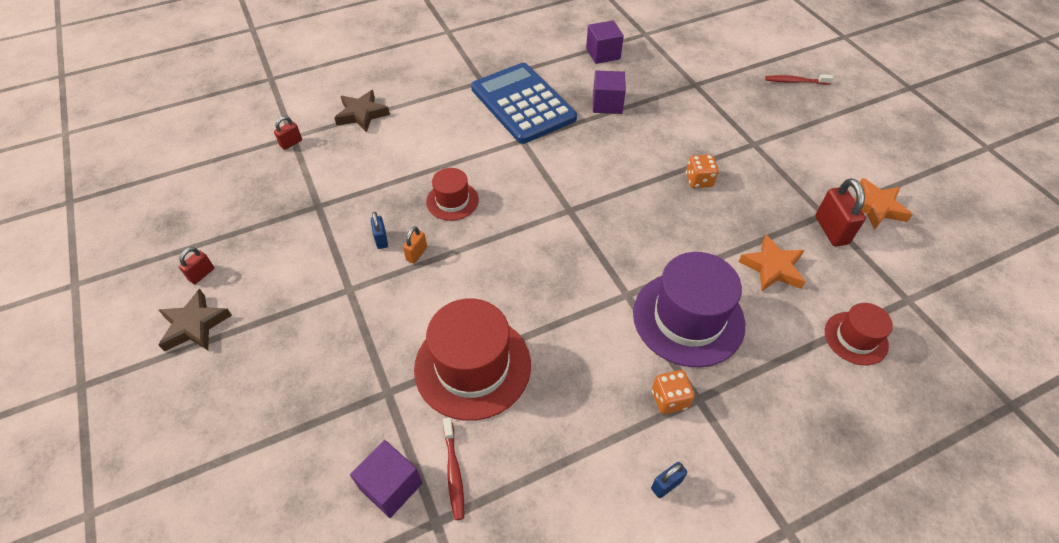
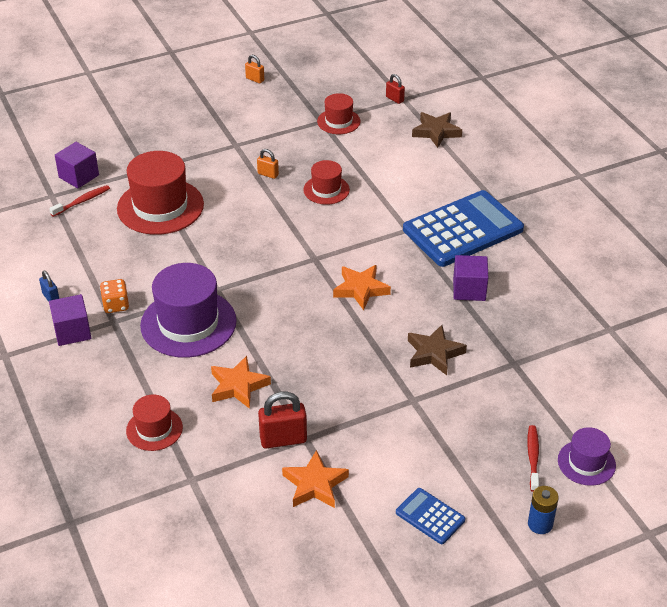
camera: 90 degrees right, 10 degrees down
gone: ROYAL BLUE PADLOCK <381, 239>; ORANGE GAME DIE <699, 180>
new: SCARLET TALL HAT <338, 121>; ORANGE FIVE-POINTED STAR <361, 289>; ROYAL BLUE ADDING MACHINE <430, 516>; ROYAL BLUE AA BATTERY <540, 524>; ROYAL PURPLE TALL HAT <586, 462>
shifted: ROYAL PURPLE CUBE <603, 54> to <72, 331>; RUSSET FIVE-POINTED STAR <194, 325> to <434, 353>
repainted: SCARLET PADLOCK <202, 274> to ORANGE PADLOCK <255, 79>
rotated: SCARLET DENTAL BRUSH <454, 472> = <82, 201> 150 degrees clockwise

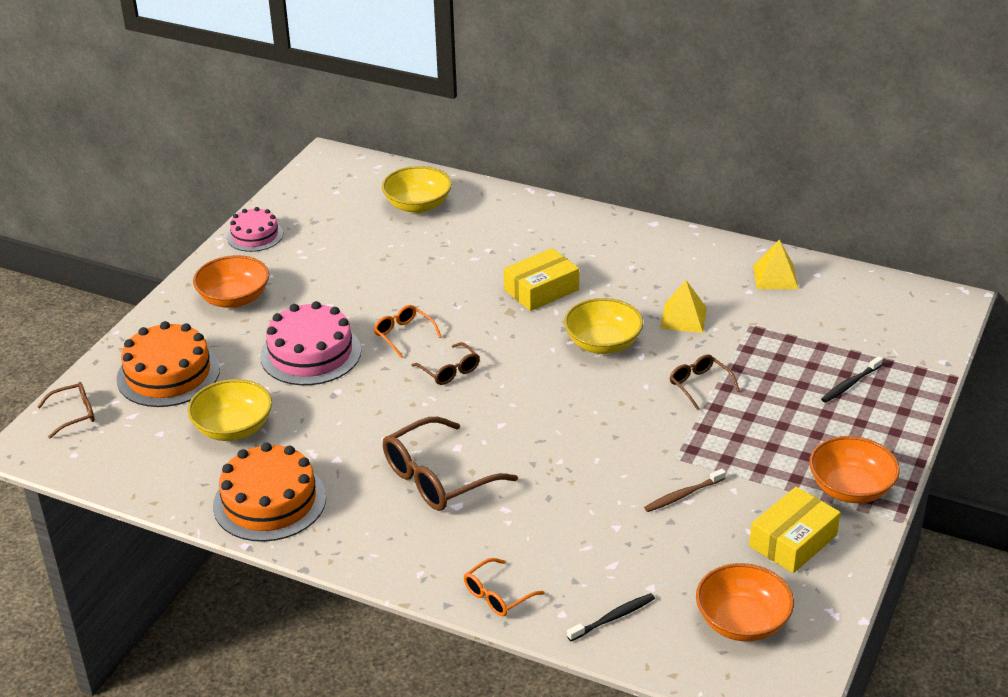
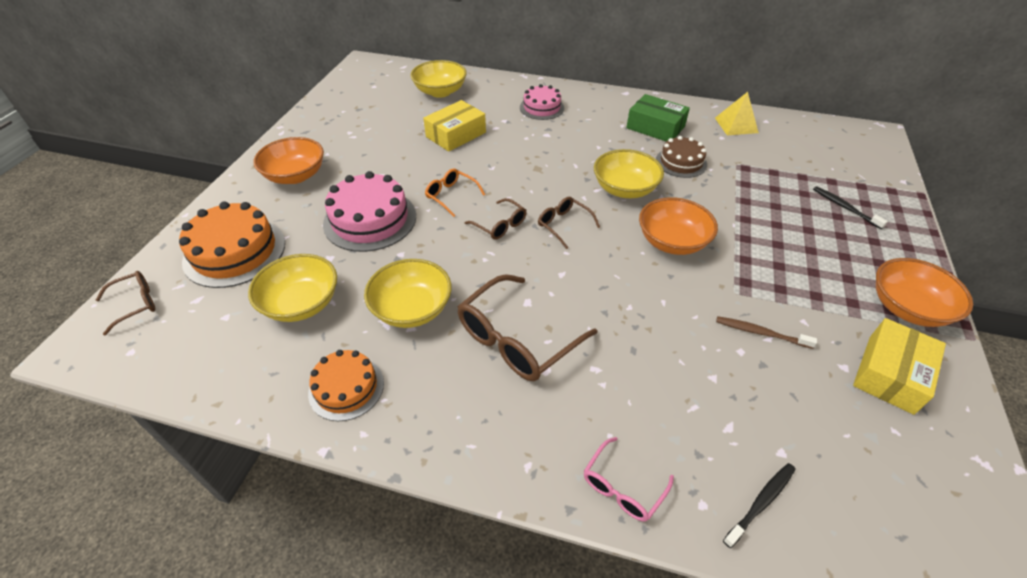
camera: 10 degrees left, 10 degrees up
new: BRIGHT YELLOW DEEP DISH <412, 309>; GREEN BOX <655, 127>
shifted: BRIGHT YELLOW BOX <541, 290> to <456, 134>; ROSY CAKE <255, 235> to <542, 107>; RUSSET SPECTACLES <699, 385> to <564, 225>; ORANGE DEEP DISH <742, 622> to <672, 242>
swapped: BRIGHT YELLOW SOLID PYRAMID <683, 318> to RUSSET CAKE <681, 162>
repainted: ORANGE SPECTACLES <498, 595> to ROSY SPECTACLES <623, 486>
rotated: RUSSET DENTAL BRUSH <682, 495> = <760, 333> 60 degrees clockwise; EBONY DENTAL BRUSH <850, 384> = <844, 207> 105 degrees clockwise
scaled: ORANGE CAKE <269, 501> = <346, 388> x0.62

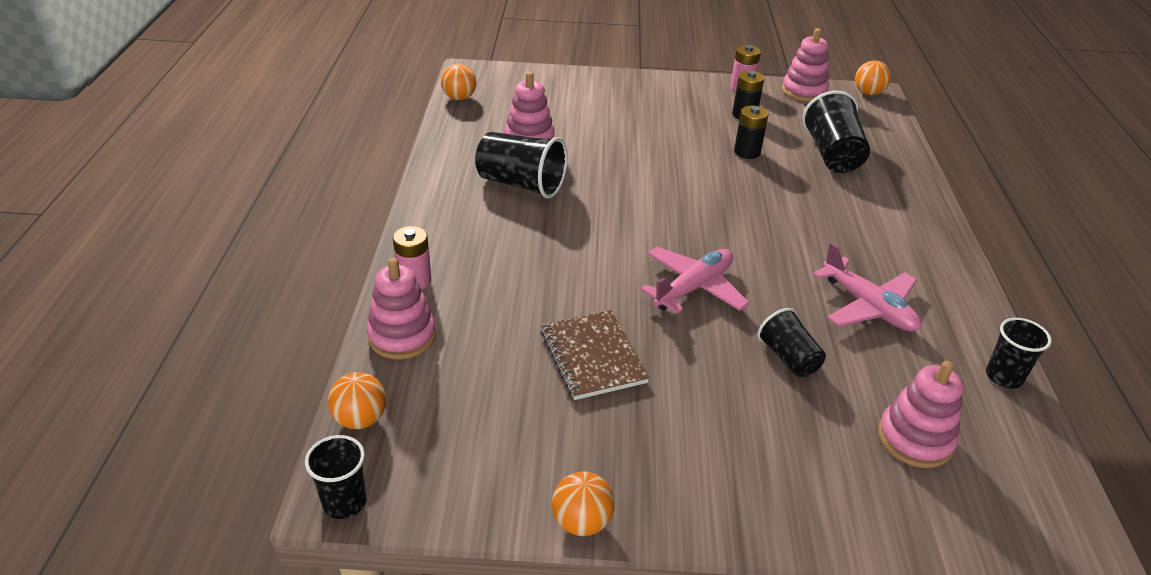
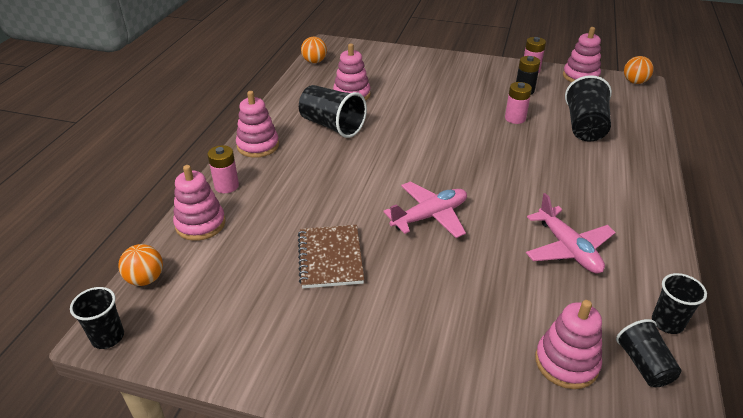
camera: 15 degrees right, 0 degrees up
gone: ORANGE SPHERE <581, 522>
new: ROSY STACKING TOY <258, 146>
shifted: EBONY TUMBLER <788, 358> to <643, 364>
repainted: EBONY AA BATTERY <747, 152> to ROSY AA BATTERY <515, 118>

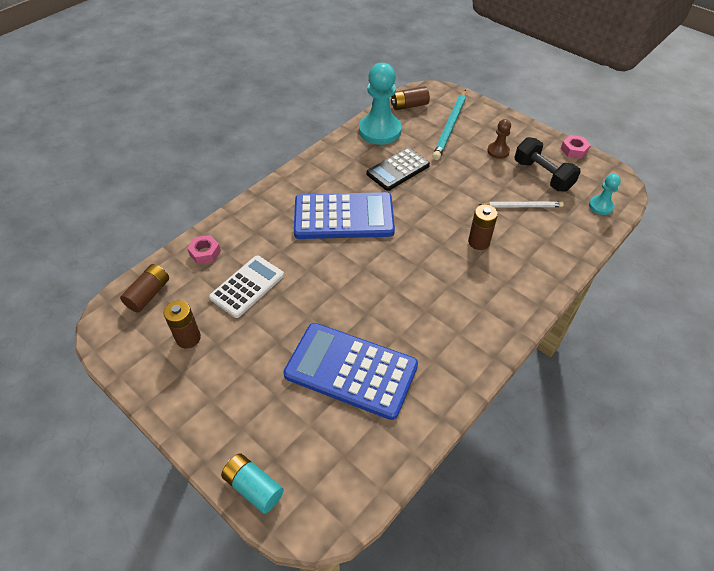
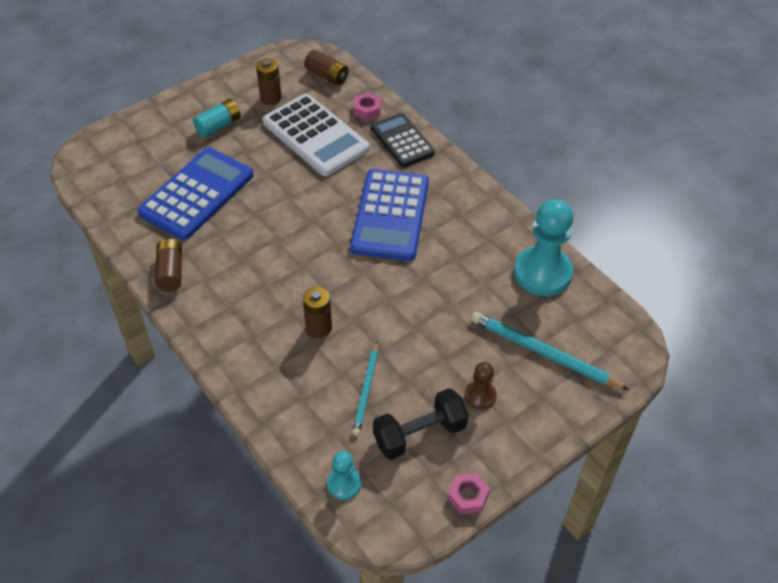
camera: 100 degrees right, 0 degrees up
shifted: RUSSET AA BATTERY <409, 105> to <170, 272>; AQUA AA BATTERY <253, 487> to <218, 126>; EBONY ADDING MACHINE <398, 169> to <402, 141>
repainted: SNOW-WHITE WOODEN PENCIL <522, 206> to AQUA WOODEN PENCIL <366, 390>
scaled: SNOW-WHITE ADDING MACHINE <247, 287> = <315, 136> x1.56

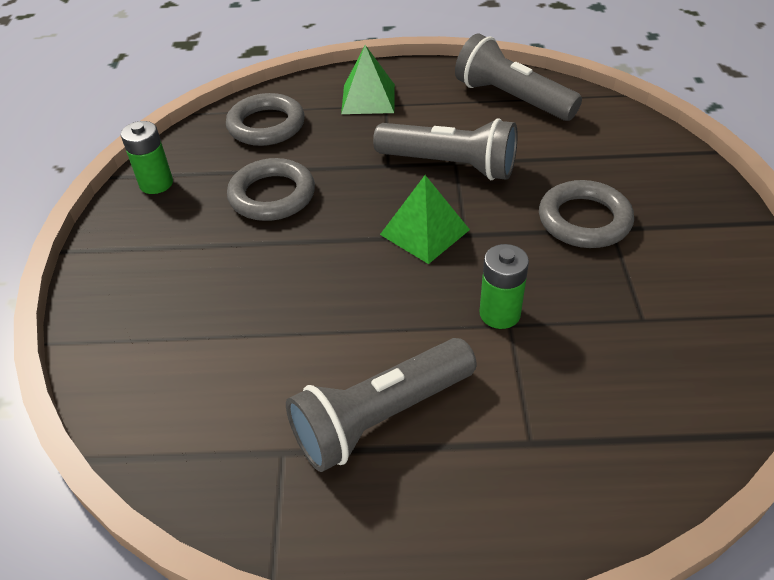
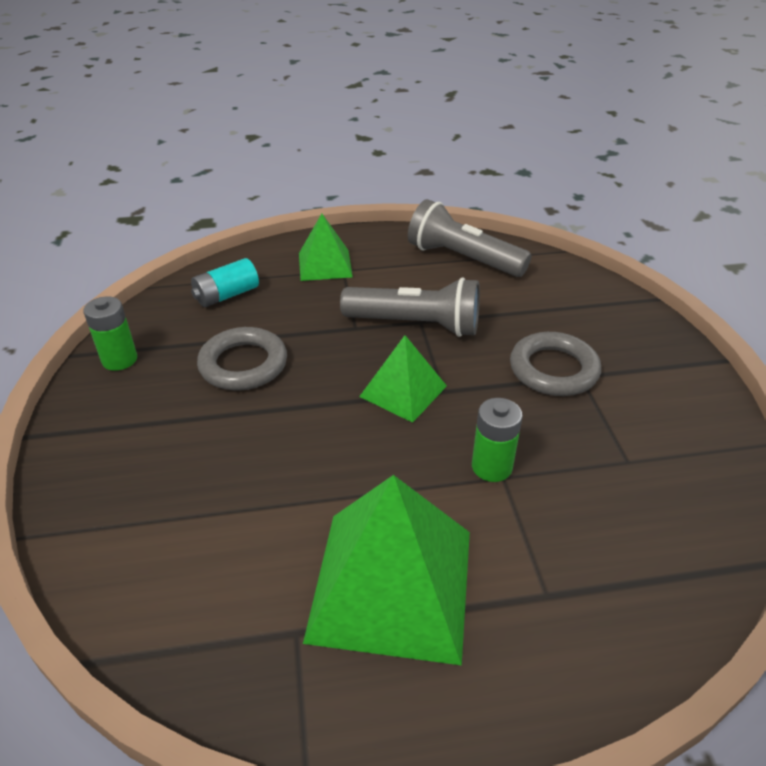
camera: 10 degrees left, 5 degrees down
swapped: ASH-GREY TORUS <266, 125> to AQUA AA BATTERY <226, 295>; ASH-GREY FLASHLIGHT <380, 417> to GREEN SOLID PYRAMID <392, 584>

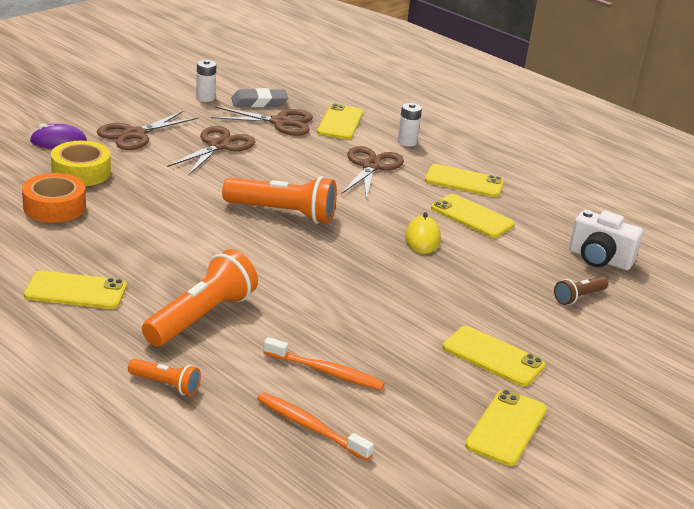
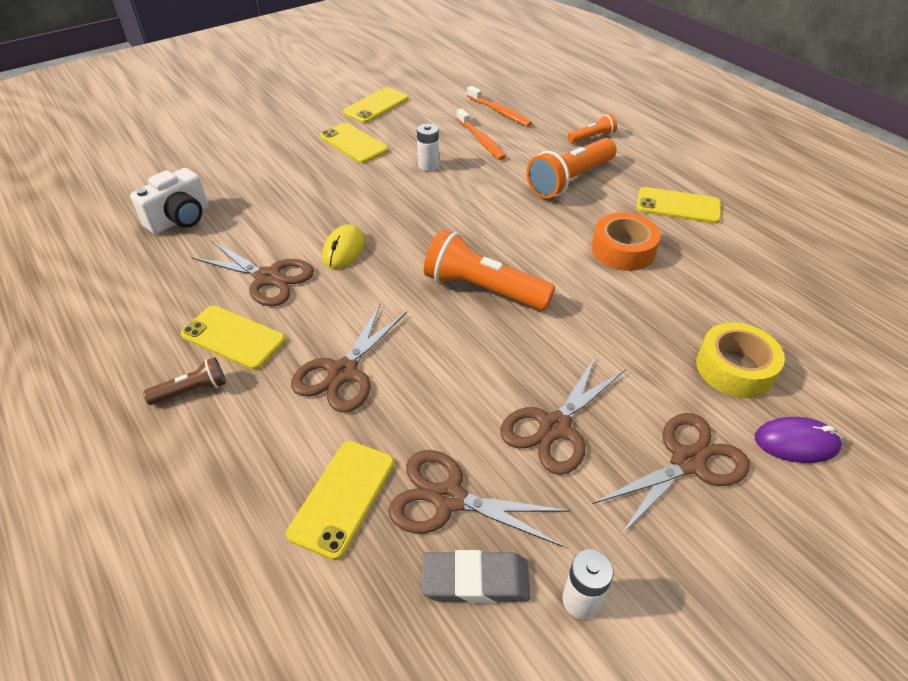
camera: 165 degrees left, 15 degrees up
shifted: RUSSET FLASHLIGHT <579, 297> to <192, 390>; SNOW-WHITE AA BATTERY <407, 142> to <428, 165>; ORANGE STICKY TAPE <54, 207> to <623, 250>
swapped: BRIGHT YELLOW MOBILE PHONE <472, 216> to RUSSET PAIR OF SCISSORS <268, 278>
rotated: SNOW-WHITE PHOTO CAMERA <599, 259> = <180, 219> 90 degrees clockwise; ORANGE DENTAL BRUSH <326, 371> = <481, 140> 150 degrees counterclockwise; ORANGE FLASHLIGHT <166, 384> = <592, 137> 120 degrees clockwise

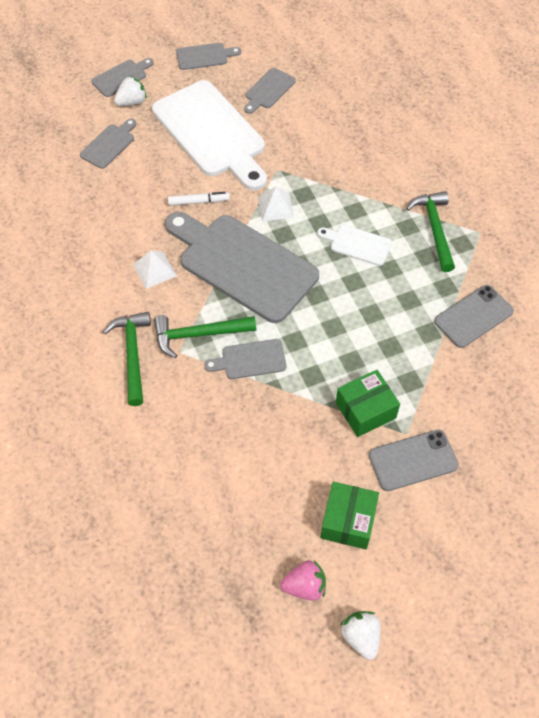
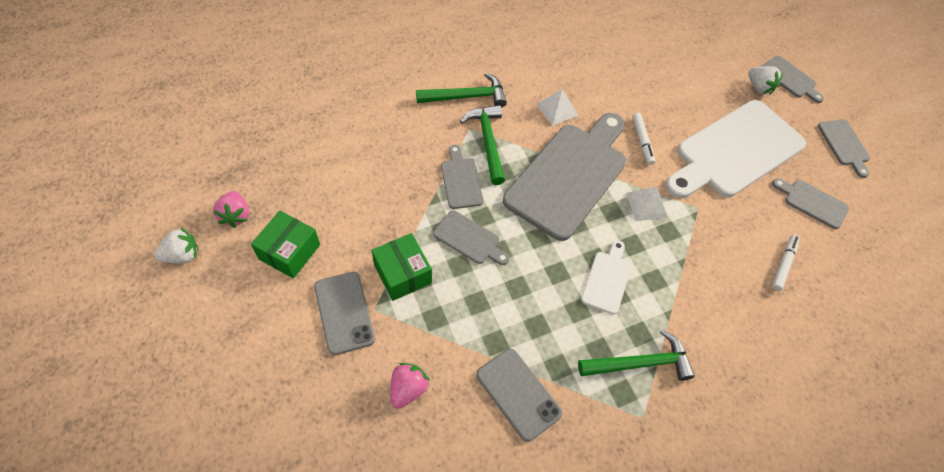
camera: 85 degrees right, 0 degrees up
new: ROSY STRAWBERRY <408, 389>; SNOW-WHITE MARKER PEN <783, 264>
shifted: ASH-GREY CUTTING BOARD <109, 144> to <469, 239>
rotated: GREEN BOX <348, 521> = <289, 252> 75 degrees counterclockwise

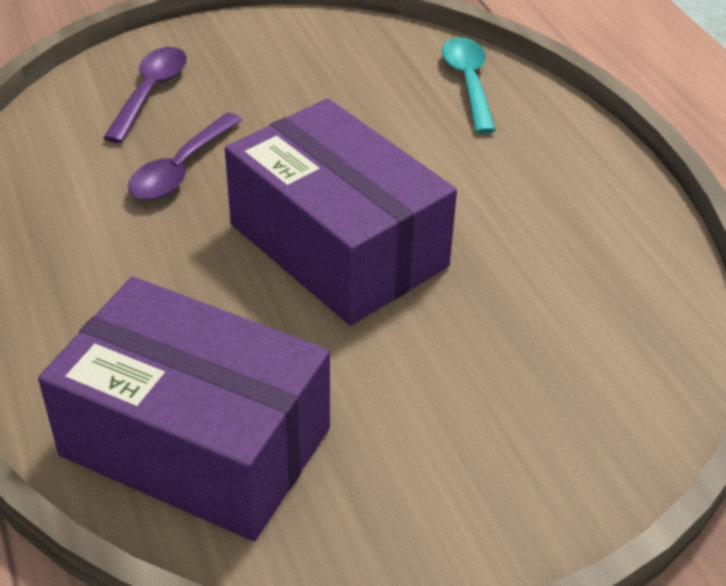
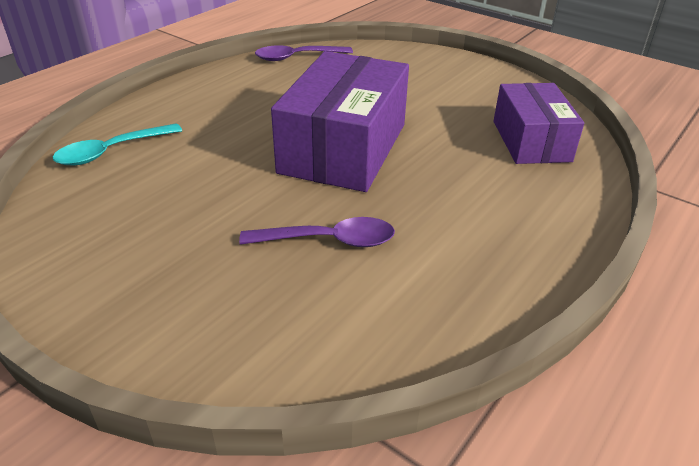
camera: 120 degrees left, 5 degrees down
shifted: ROYAL PURPLE TABLESPOON <150, 92> to <297, 57>
scaled: ROYAL PURPLE BOX <195, 442> = <531, 141> x0.64

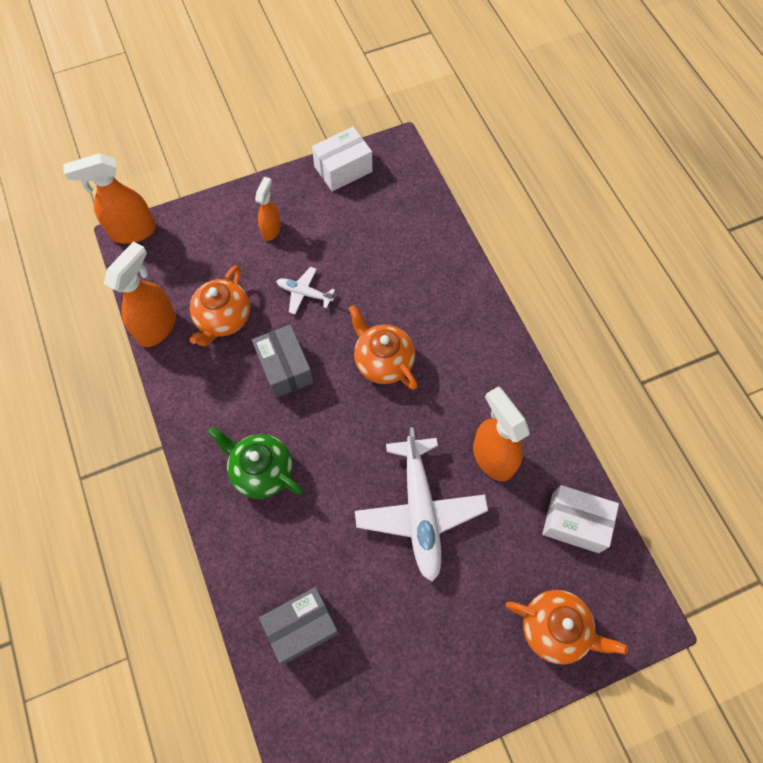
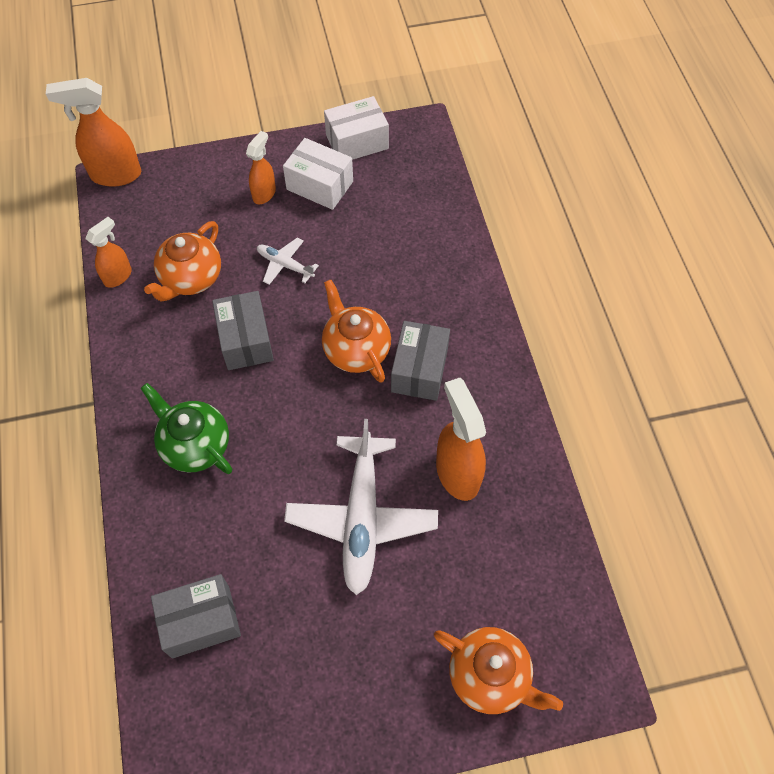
camera: 10 degrees right, 5 degrees down
new: ASH-GREY BOX <419, 370>
shifted: SNOW-WHITE BOX <575, 523> to <320, 185>
scaled: ORANGE SPRAYER <157, 327> = <118, 276> x0.59

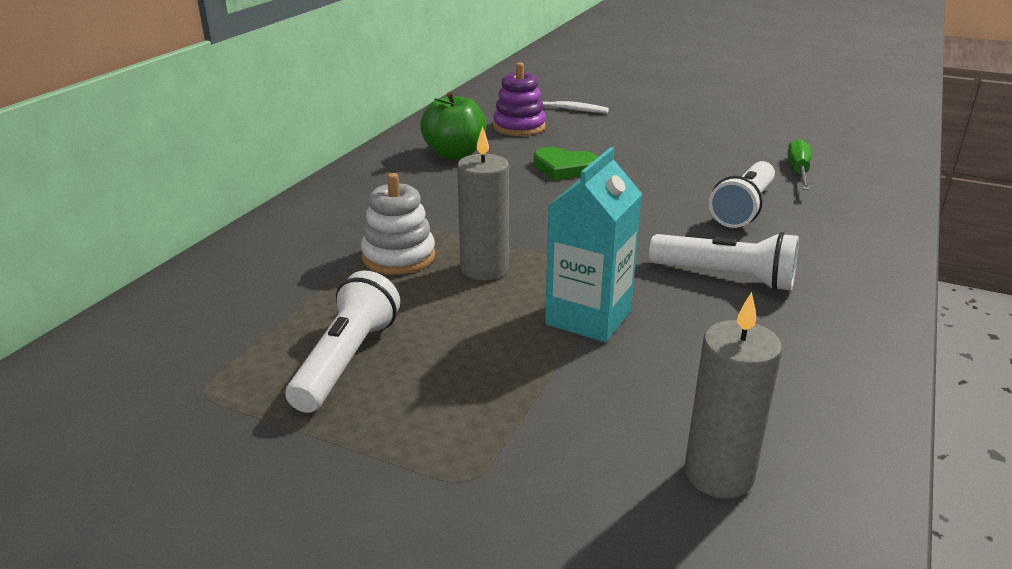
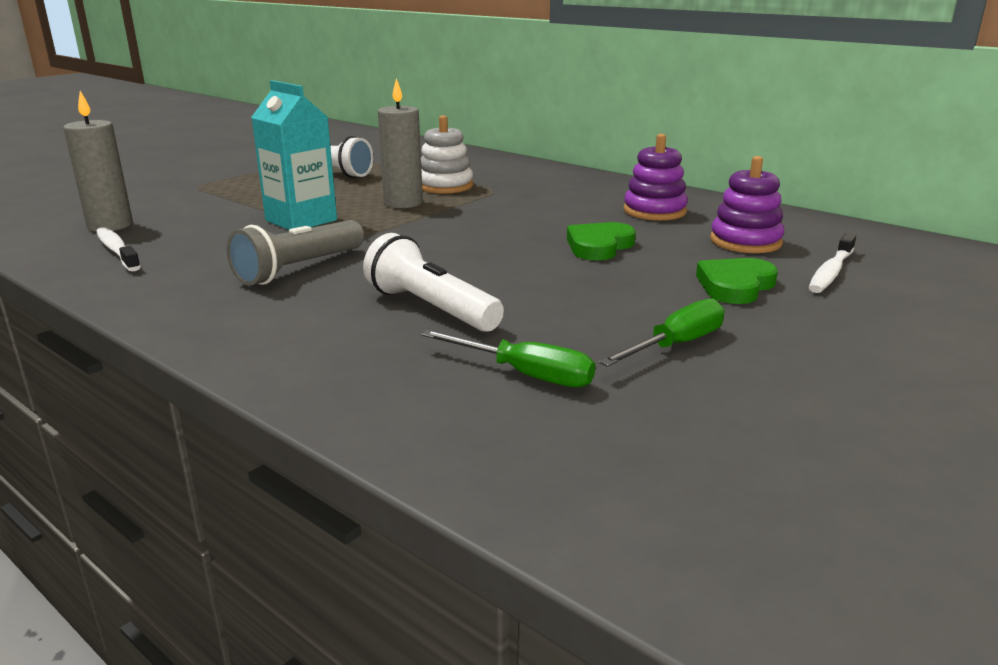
camera: 105 degrees right, 5 degrees down
new: SNOW-WHITE DENTAL BRUSH <117, 251>; GREEN HAND SCREWDRIVER <676, 345>; GREEN HEART <735, 286>
swapped: GREEN APPLE <454, 154> to ROYAL PURPLE STACKING TOY <654, 211>
repainted: SNOW-WHITE FLASHLIGHT <726, 277> to ASH-GREY FLASHLIGHT <299, 269>

